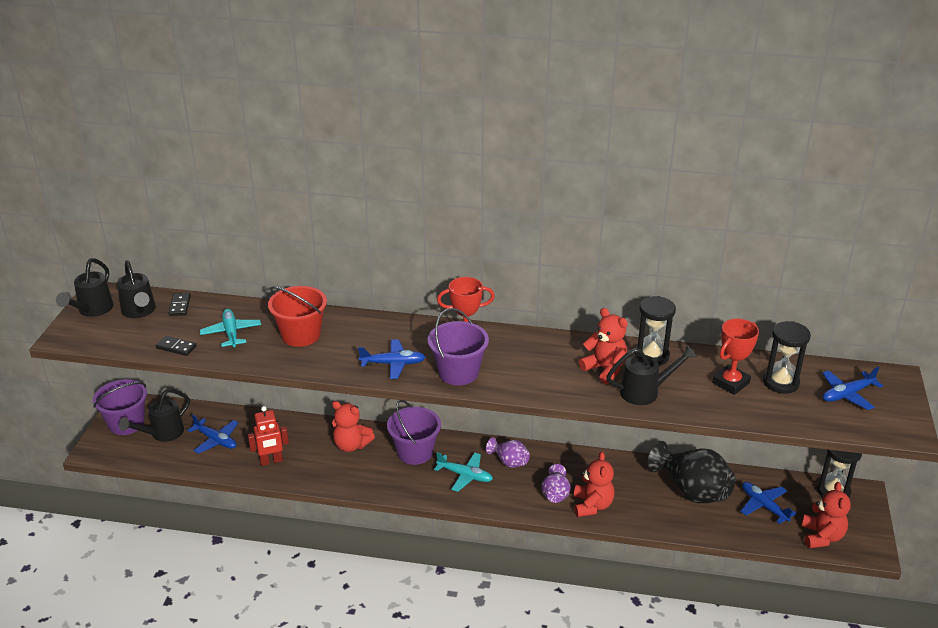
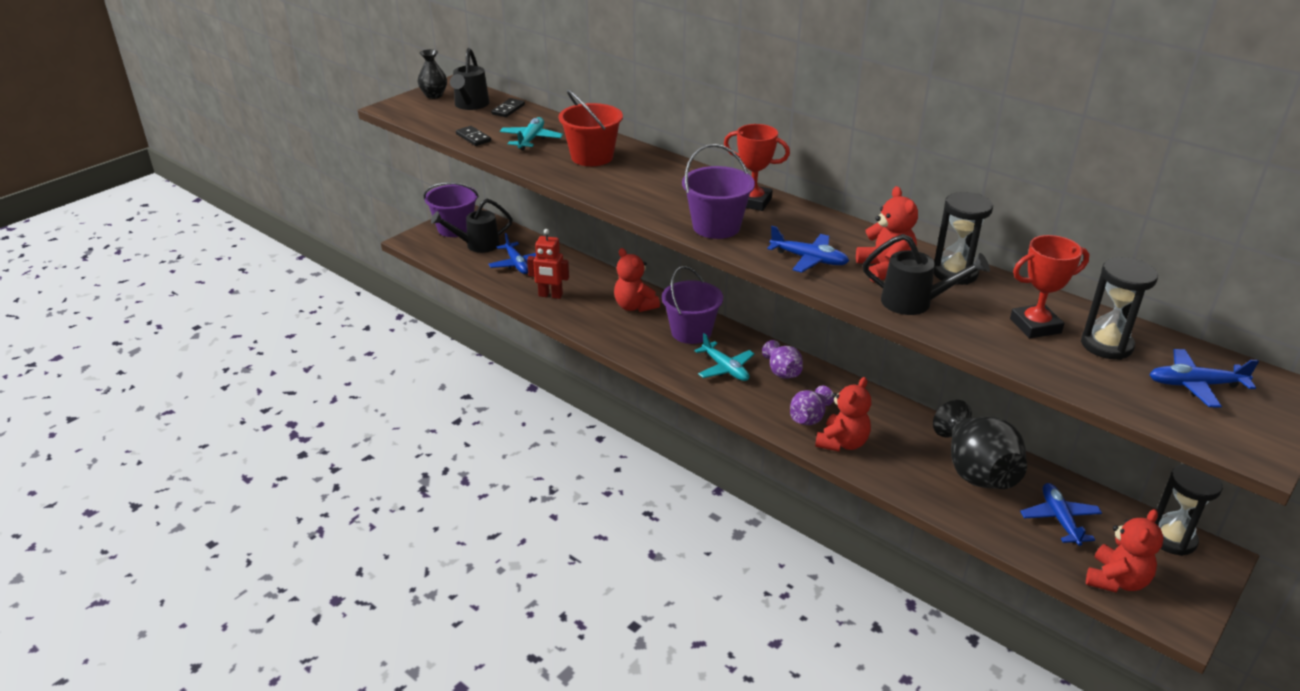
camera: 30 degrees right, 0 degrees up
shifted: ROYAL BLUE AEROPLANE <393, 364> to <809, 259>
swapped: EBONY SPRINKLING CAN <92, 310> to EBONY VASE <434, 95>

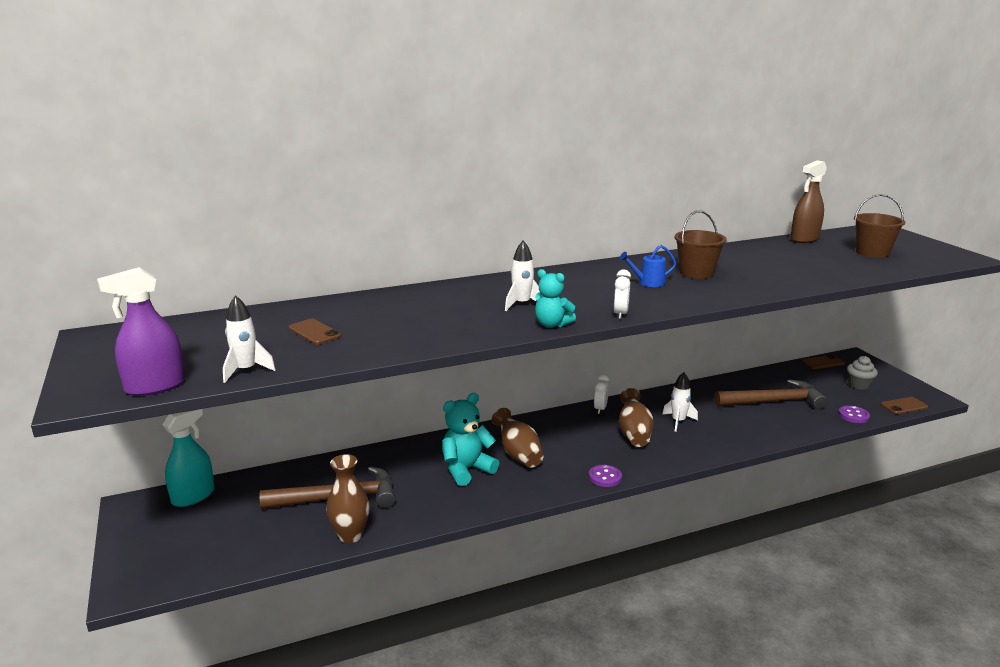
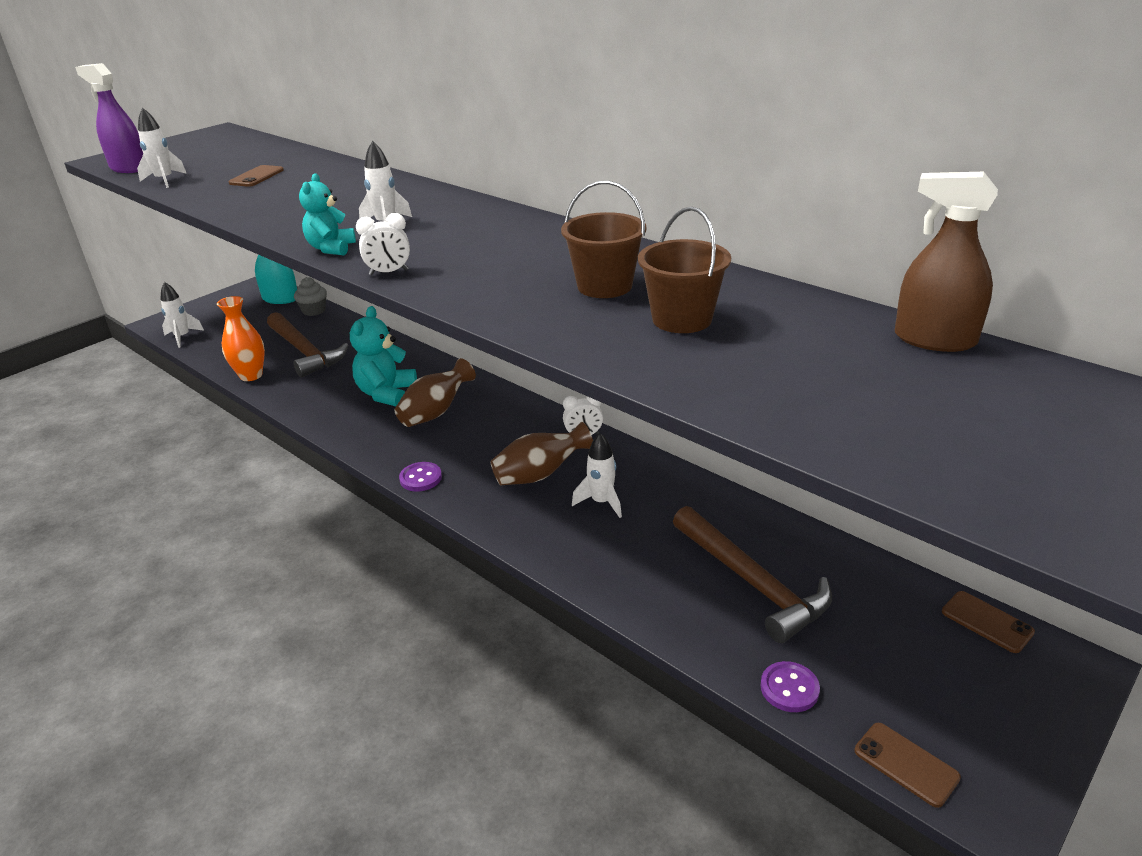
camera: 65 degrees right, 10 degrees up
gone: ROYAL BLUE SPRINKLING CAN <647, 283>
new: SNOW-WHITE SPACESHIP <182, 337>
shifted: ASH-GREY MUFFIN <859, 385> to <314, 311>; RUSSET BUCKET <872, 253> to <682, 319>
repainted: RUSSET VASE <350, 535> to ORANGE VASE <251, 375>
rotated: AQUA TEDDY BEAR <466, 469> = <386, 394> 105 degrees counterclockwise

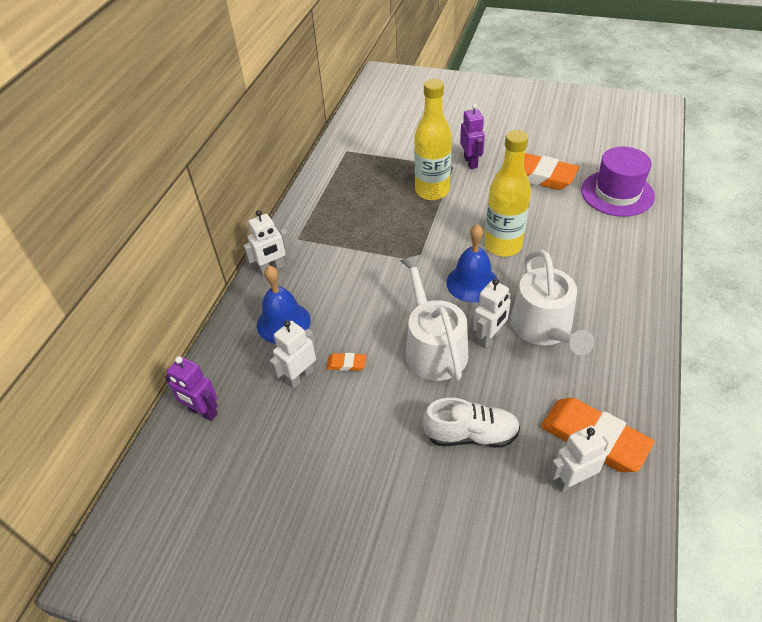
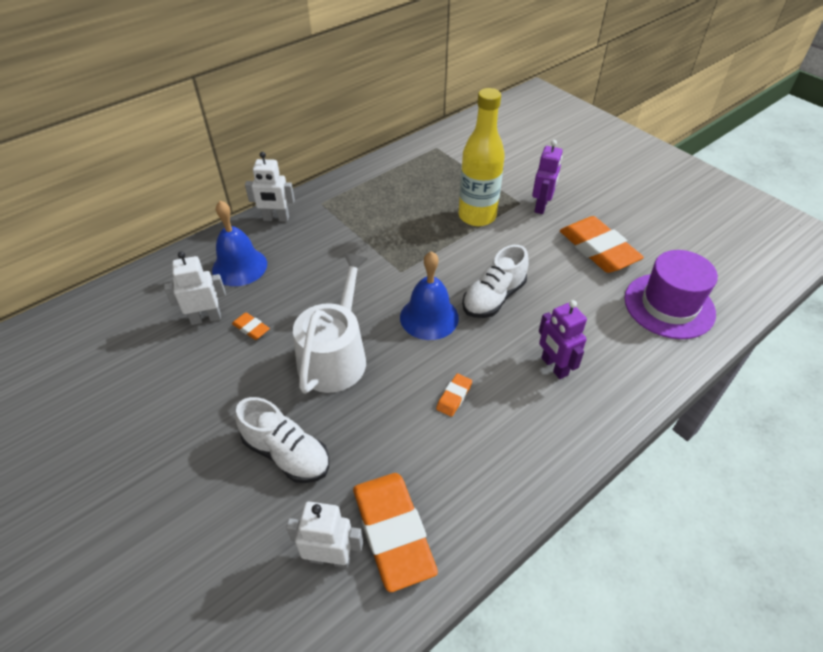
camera: 30 degrees right, 0 degrees up
gone: SNOW-WHITE ROBOT <489, 338>
shifted: ROYAL PURPLE ROBOT <203, 412> to <554, 366>
swapped: SNOW-WHITE SPRINKLING CAN <544, 328> to ORANGE ERASER <454, 397>; BRIGHT YELLOW BOTTLE <503, 245> to SNOW-WHITE SNEAKER <493, 298>

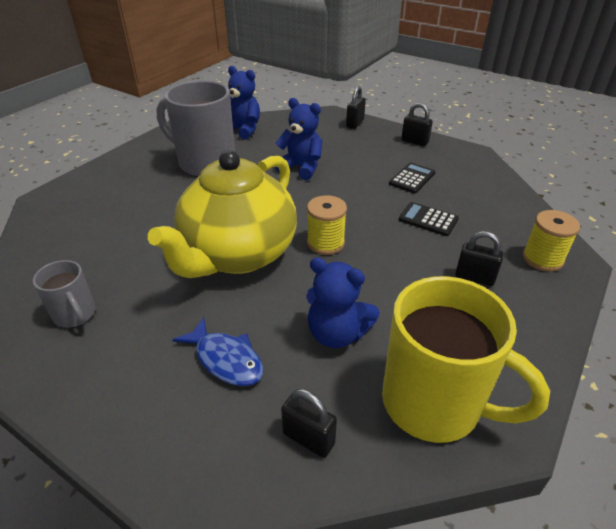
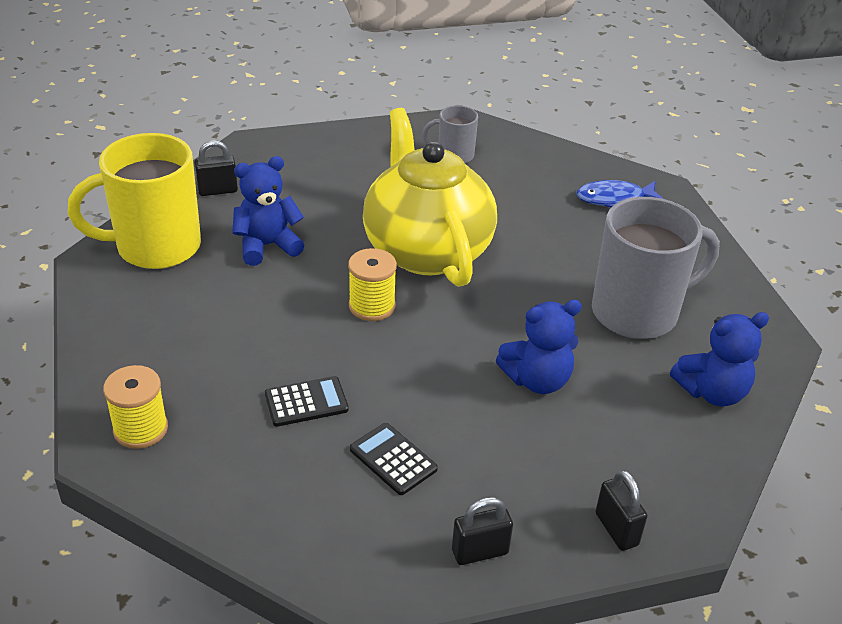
camera: 130 degrees right, 0 degrees up
gone: EBONY PADLOCK <474, 278>
shifted: ROYAL BLUE TOY FISH <226, 359> to <614, 199>
rotated: EBONY ADDING MACHINE <412, 178> = <393, 459> 150 degrees clockwise

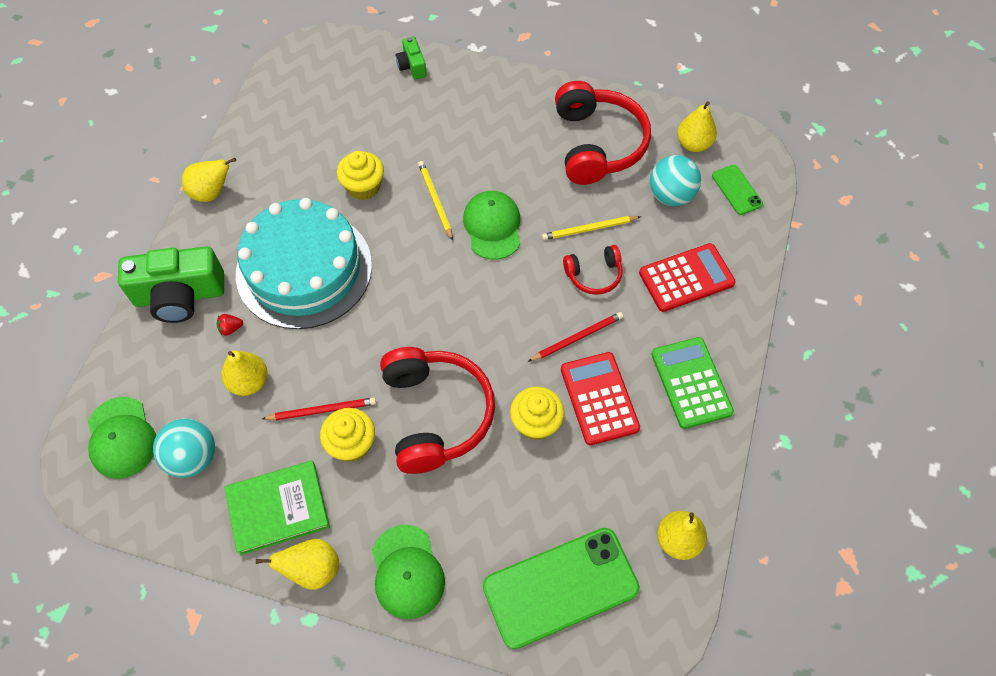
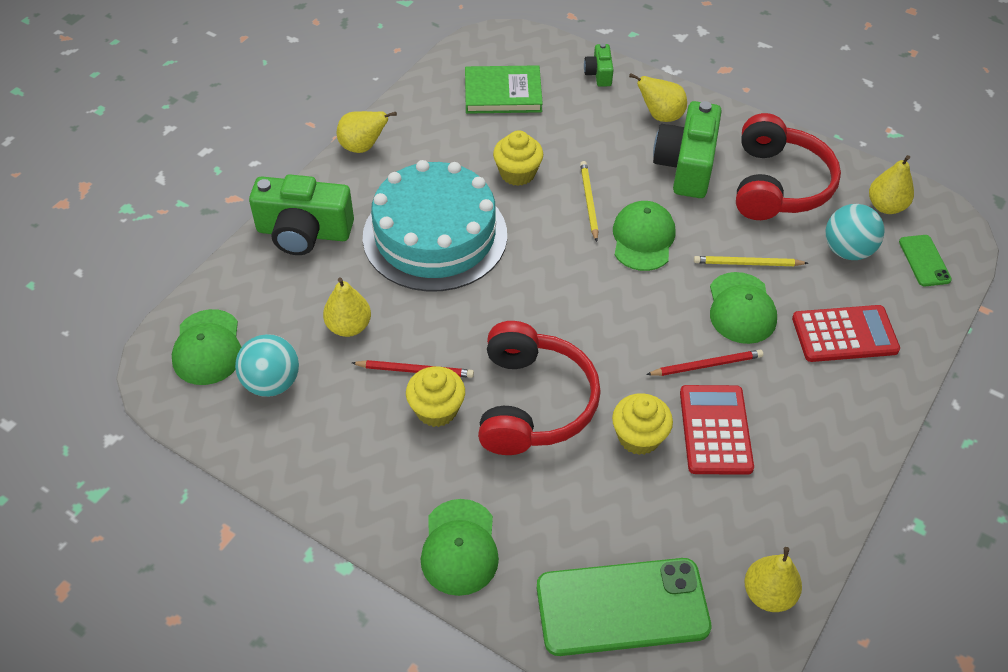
camera: 15 degrees right, 10 degrees down
gone: SCARLET STRAWBERRY <231, 328>; GREEN ADDING MACHINE <691, 383>
new: GREEN PHOTO CAMERA <686, 166>
shifted: GREEN HARDCOVER <278, 509> to <503, 93>; BRIGHT YELLOW PEAR <313, 569> to <660, 116>
swapped: SCARLET HEADSET <594, 275> to GREEN PEAKED CAP <741, 308>

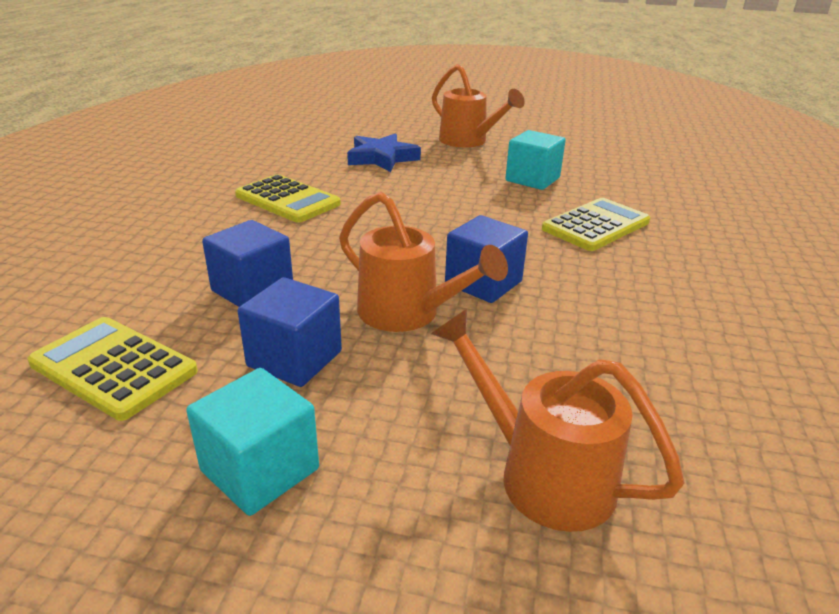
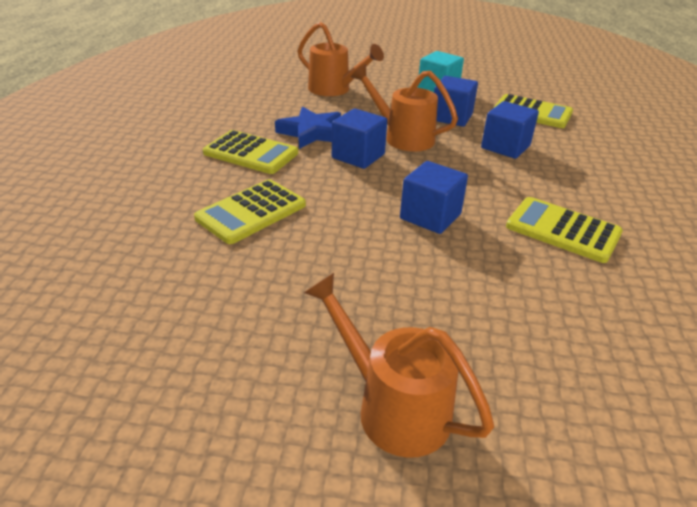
camera: 175 degrees right, 5 degrees up
gone: AQUA CUBE <532, 179>
new: BRIGHT YELLOW ADDING MACHINE <251, 153>; ROYAL BLUE CUBE <430, 216>
shifted: ROYAL BLUE FIVE-POINTED STAR <382, 158> to <311, 133>

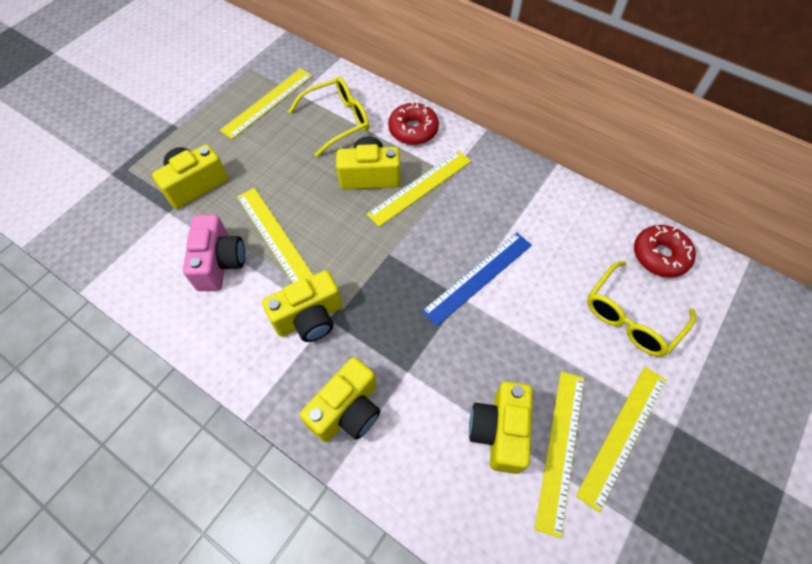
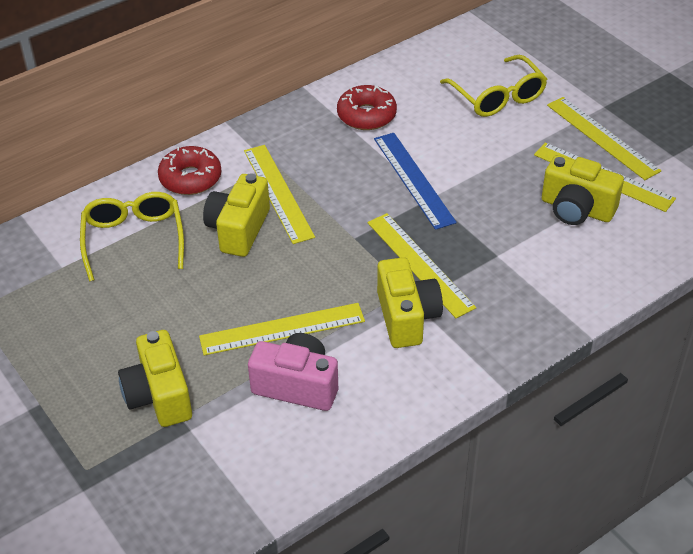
camera: 70 degrees left, 15 degrees down
gone: BRIGHT YELLOW PHOTO CAMERA <347, 410>
shifted: SCARLET DONUT <660, 256> to <366, 115>; BRIGHT YELLOW RULER <268, 102> to <420, 264>

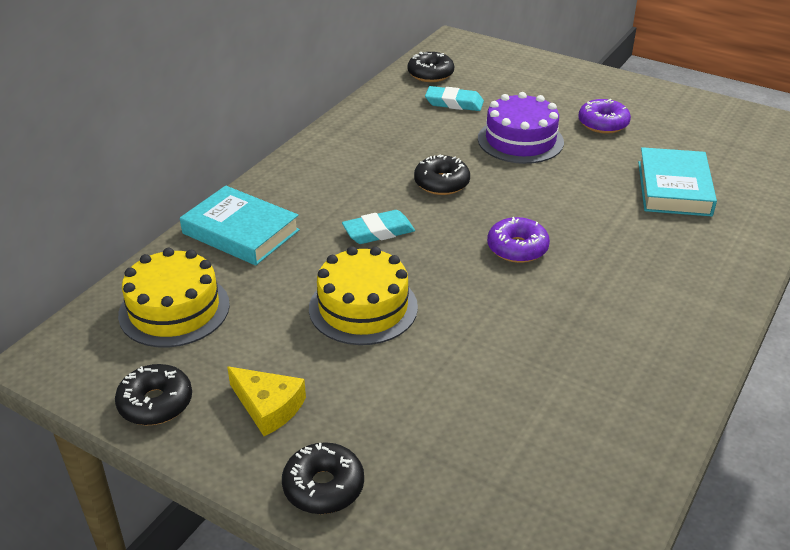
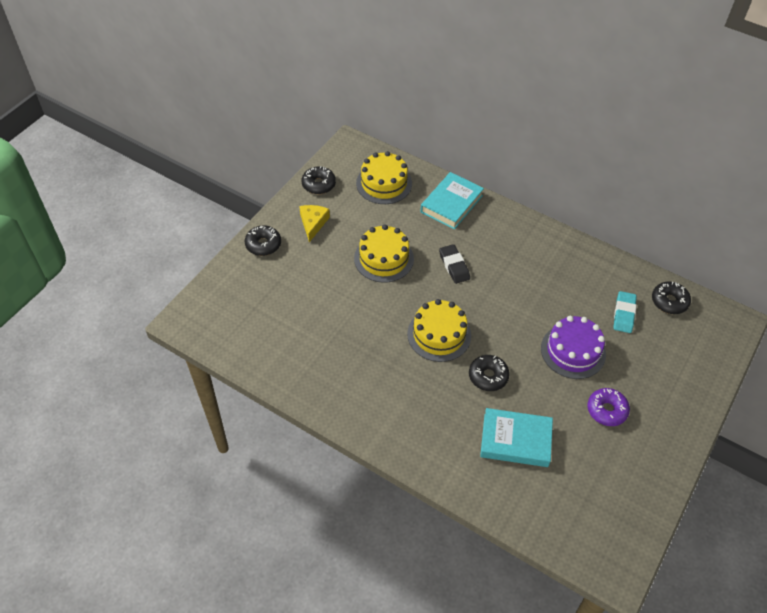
camera: 90 degrees right, 15 degrees up
shifted: EBONY DONUT <441, 183> to <488, 376>
swapped: ROYAL PURPLE DONUT <517, 248> to BRIGHT YELLOW CAKE <439, 334>
repainted: AQUA ERASER <378, 232> to EBONY ERASER <454, 266>
rotated: BRIGHT YELLOW PIECE OF CHEESE <268, 407> = <313, 223> 150 degrees clockwise

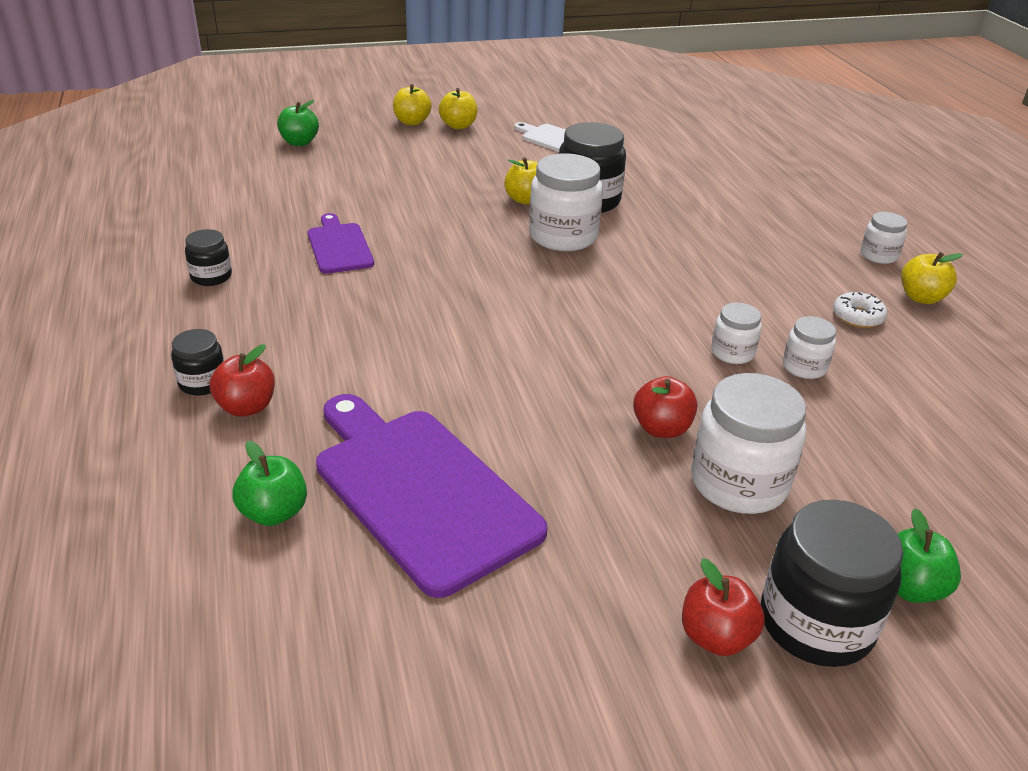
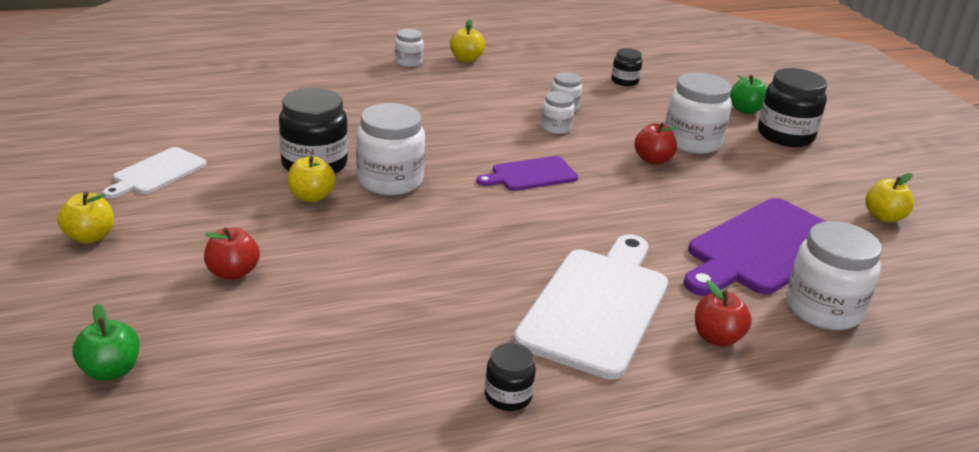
camera: 95 degrees left, 5 degrees down
gone: SNOW-WHITE DONUT <858, 317>
new: SNOW-WHITE CUTTING BOARD <597, 306>
shifted: SCARLET APPLE <716, 637> to <233, 273>; ROYAL PURPLE CUTTING BOARD <339, 246> to <531, 175>; EBONY PRESERVE JAR <202, 382> to <624, 81>; BRIGHT YELLOW APPLE <412, 122> to <883, 217>
swapped: GREEN APPLE <274, 512> to SNOW-WHITE PRESERVE JAR <823, 309>

